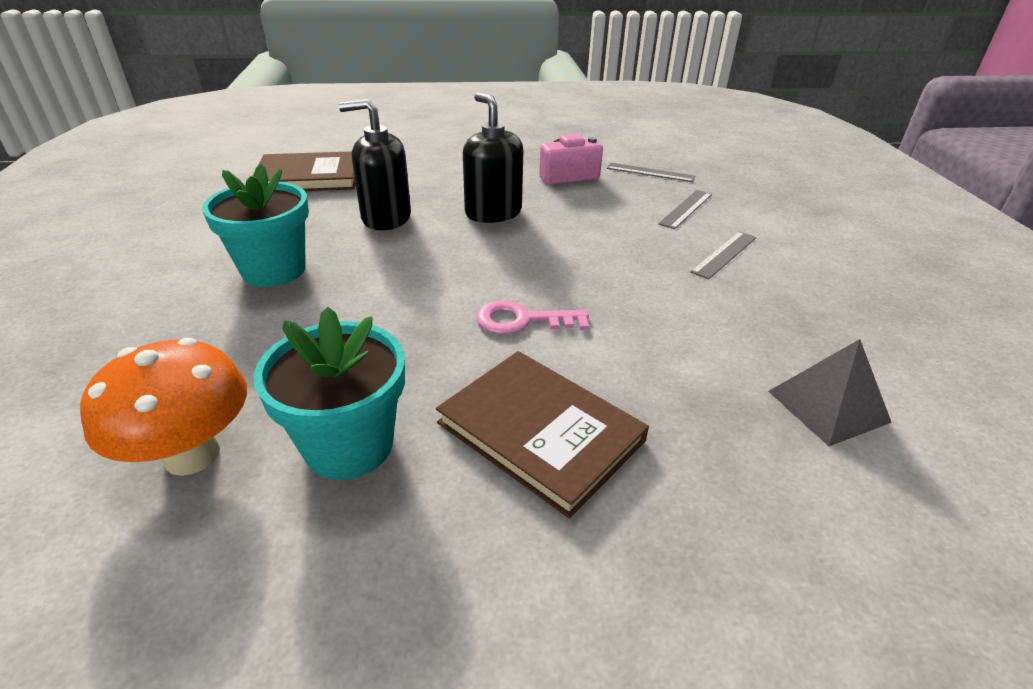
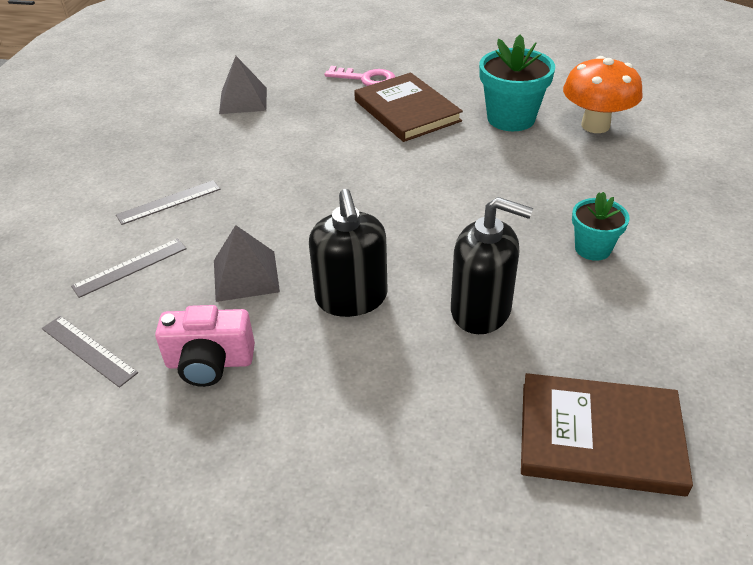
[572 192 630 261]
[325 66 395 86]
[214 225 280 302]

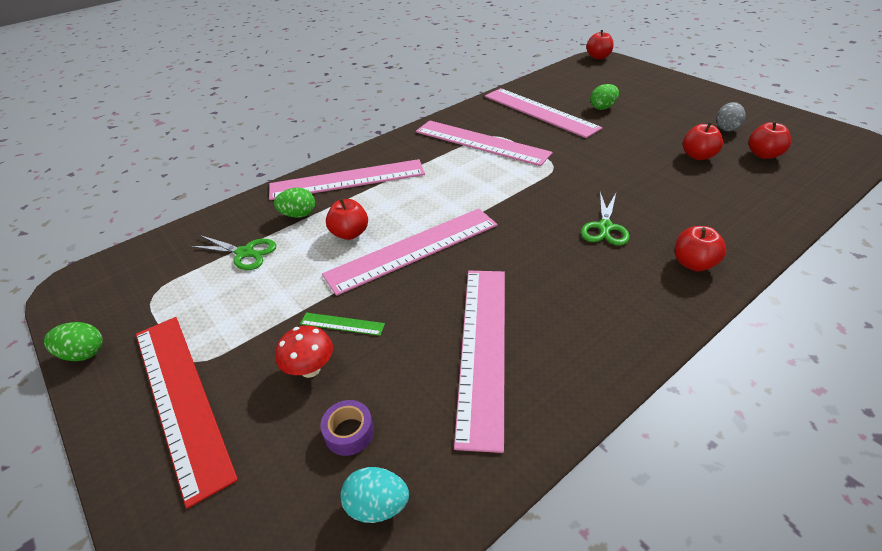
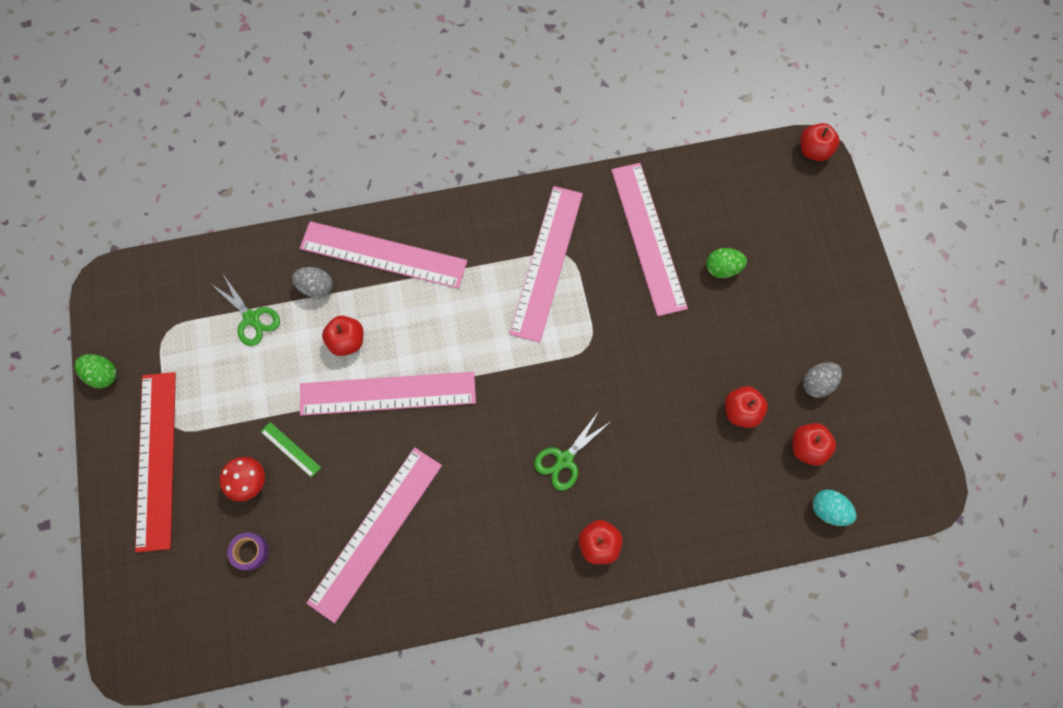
[292 267 332 298]
[813 490 856 526]
[509 186 583 342]

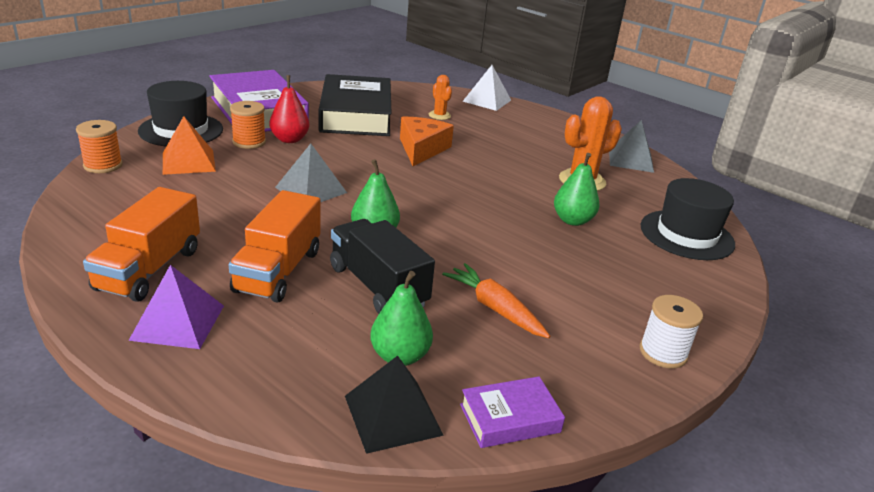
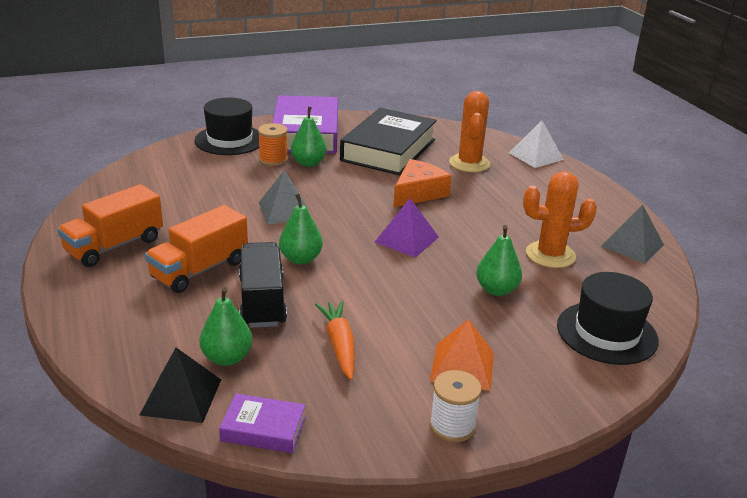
[76 120 123 173] (first image)
[375 198 439 258]
[430 319 494 391]
[291 107 326 167]
[449 91 490 172]

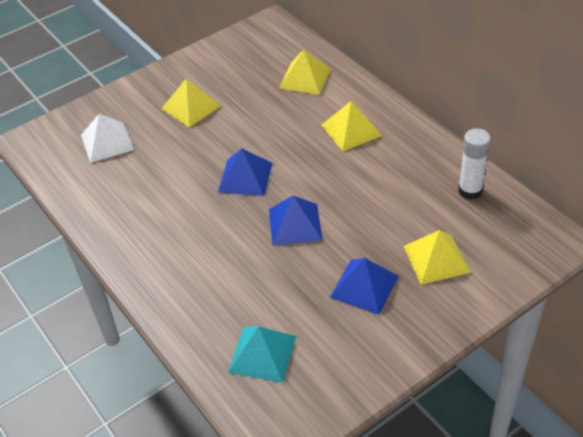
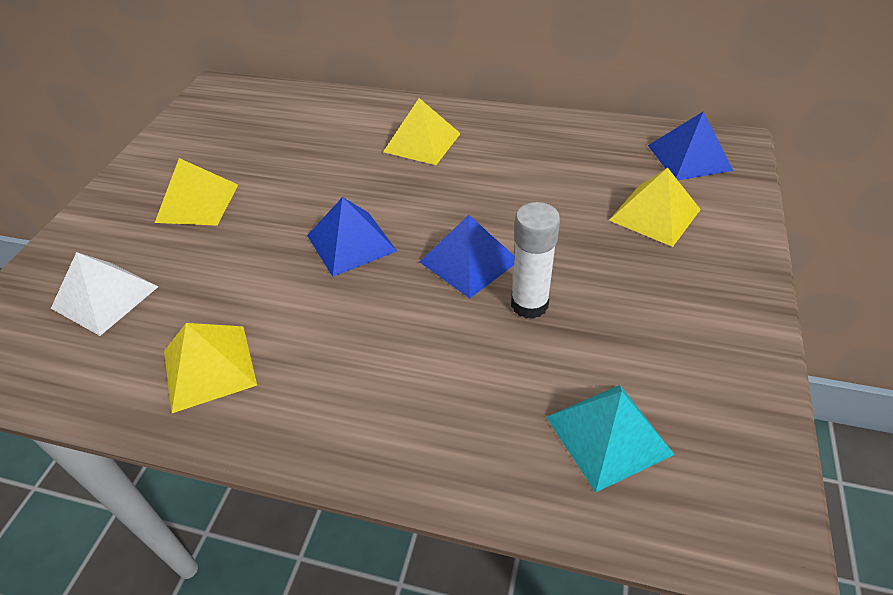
[164 323 257 413]
[648 112 733 180]
[511 202 560 319]

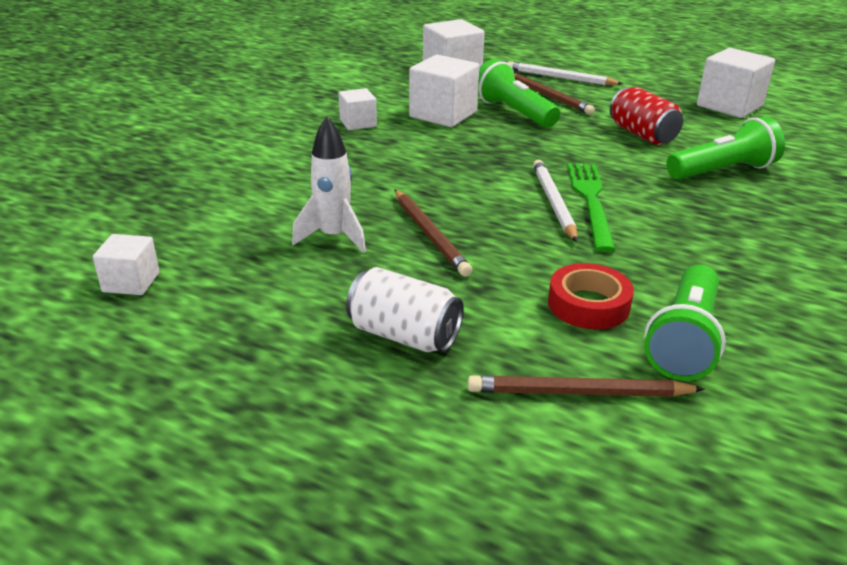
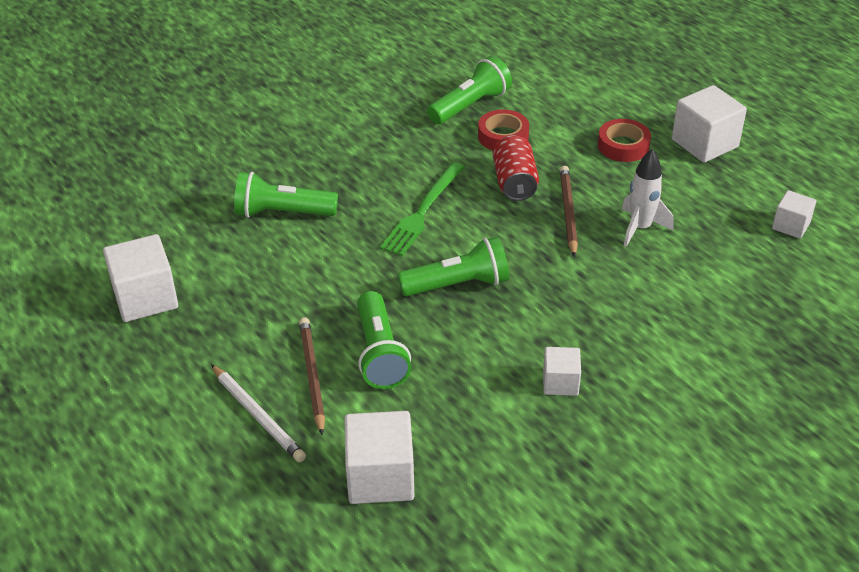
[598 119 651 162]
[672 85 747 163]
[468 375 705 397] (first image)
[533 159 578 242] (first image)
[493 135 539 201]
[398 237 509 296]

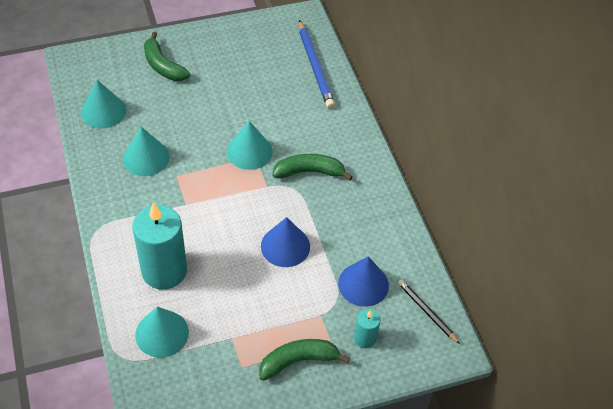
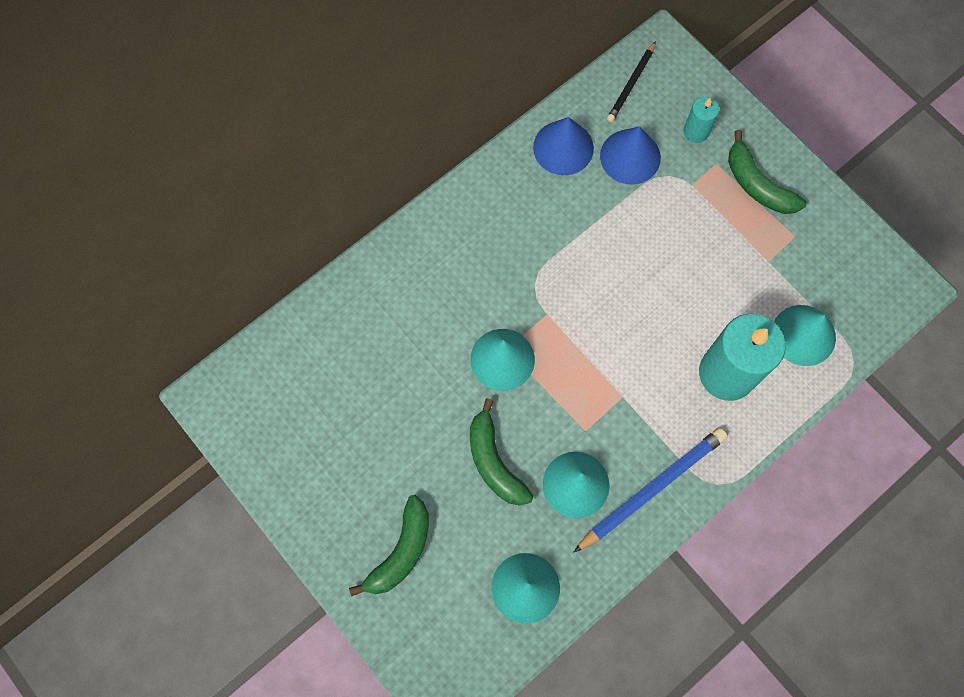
[533 117 594 175]
[470 398 534 506]
[573 428 727 553]

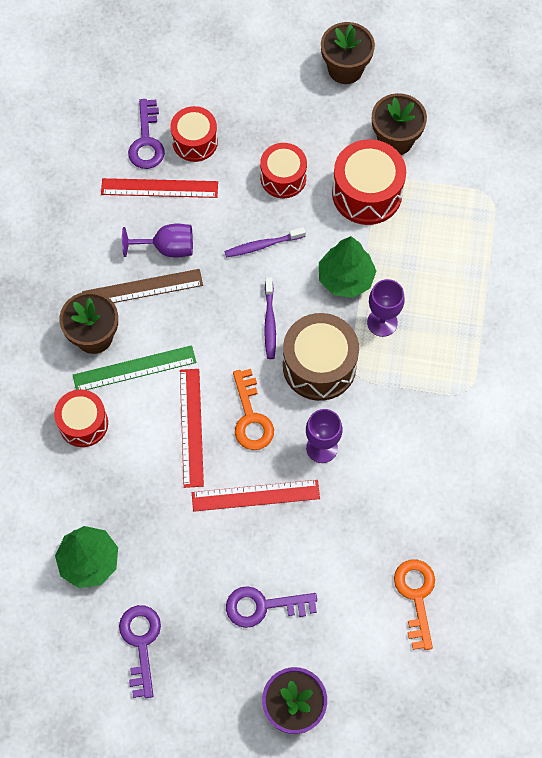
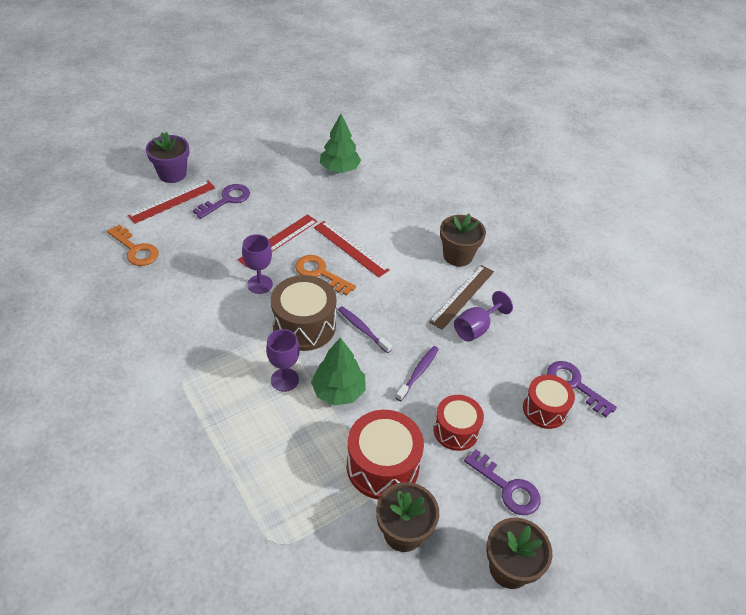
[54 390 108 447] (first image)
[73 345 196 390] (first image)
[128 181 215 224]
[464 449 541 515]

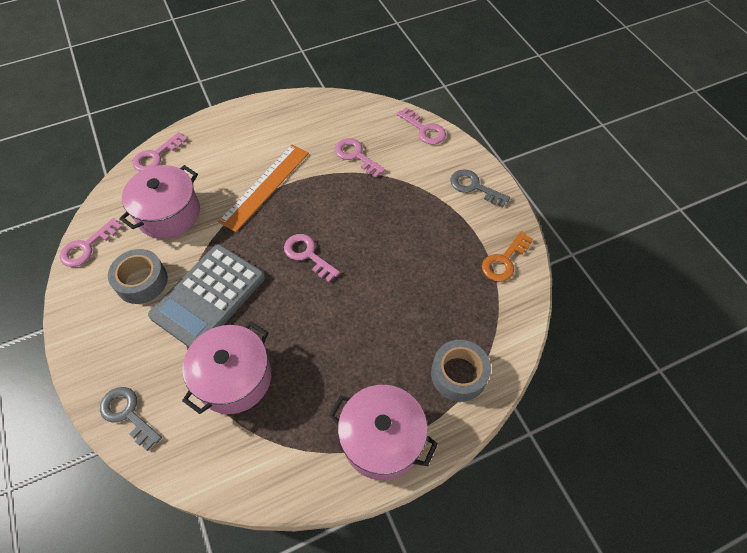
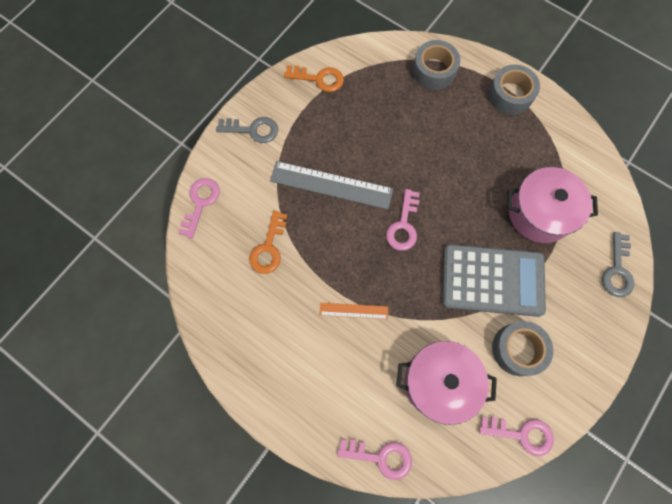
[320 303 388 319]
[488 64 540 115]
[249 211 287 274]
[216 117 278 143]
[270 161 393 209]

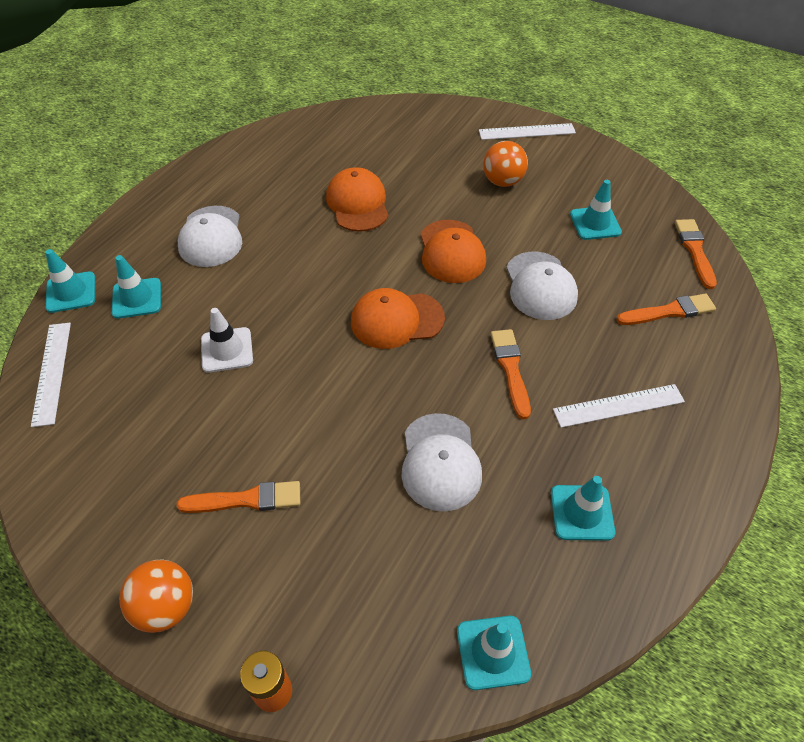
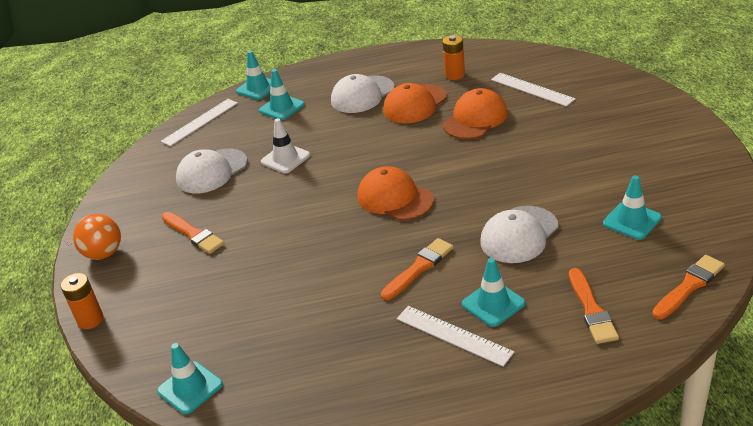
[176 149 248 193]
[383 83 447 123]
[491 73 576 107]
[483 141 528 187] (first image)
[462 258 525 327]
[569 268 619 344]
[442 35 465 80]

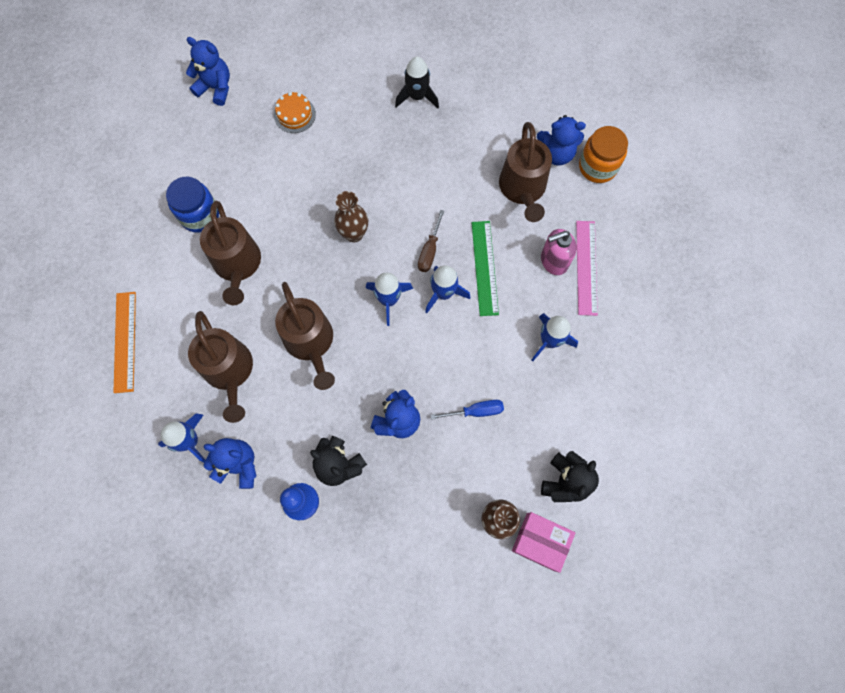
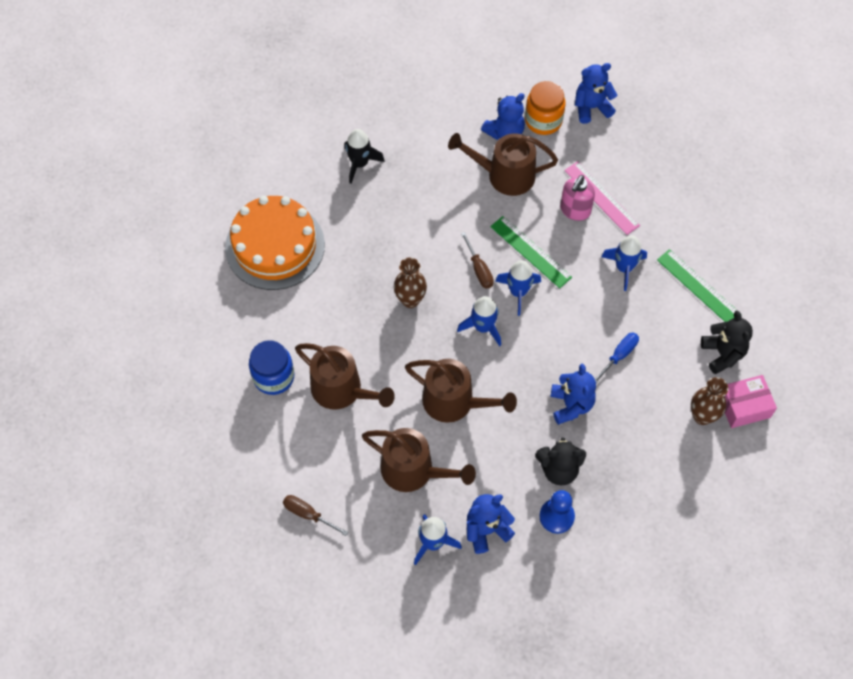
[283 495 348 536]
[575 63 617 124]
[225 196 325 290]
[448 133 558 196]
[657 249 738 322]

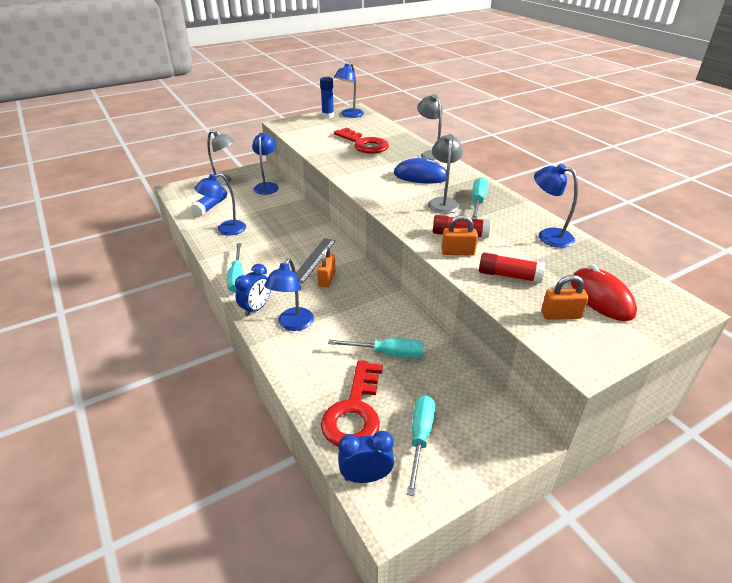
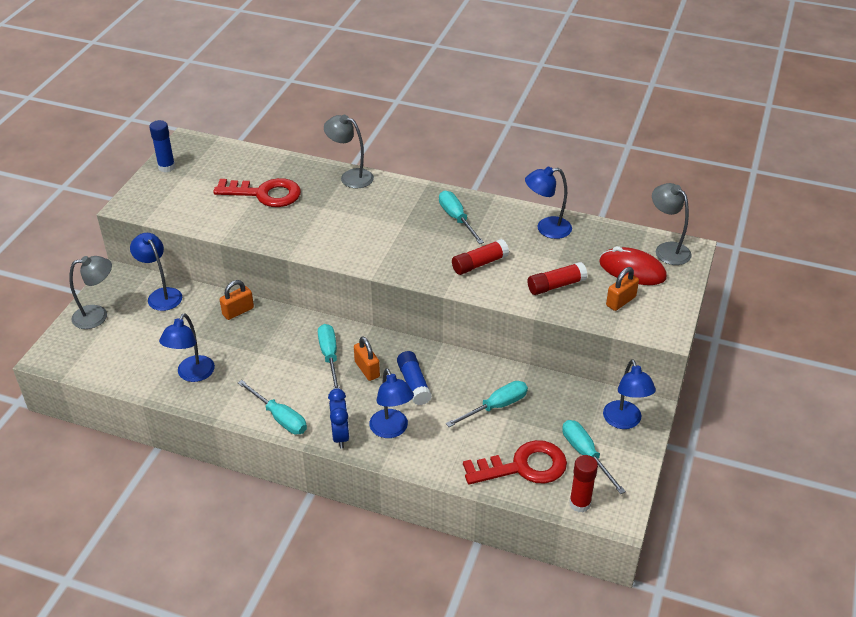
[397 351 432 405]
[318 324 340 389]
[463 440 567 484]
[603 359 656 429]
[569 455 598 513]
[394 158 450 183] (first image)
[652 183 692 265]
[220 280 254 320]

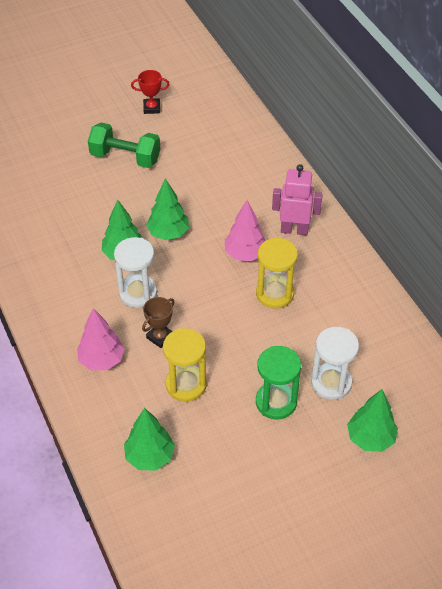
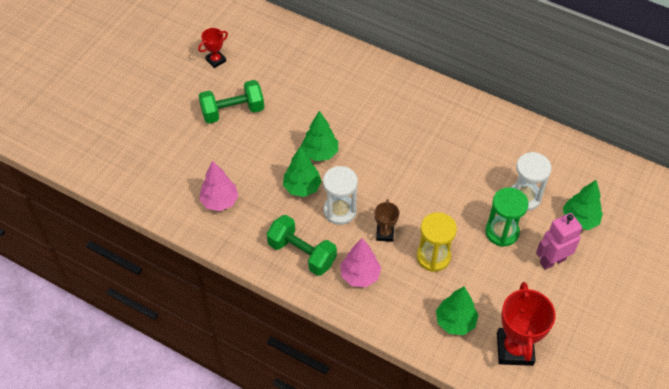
[199 161 239 211]
[256 237 298 308] (first image)
[536 213 582 270]
[267 215 337 276]
[497 282 556 366]

